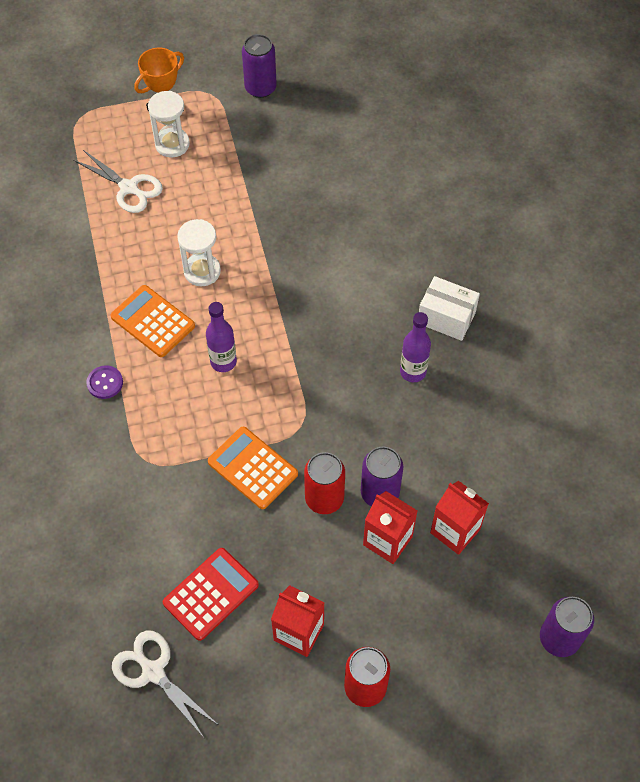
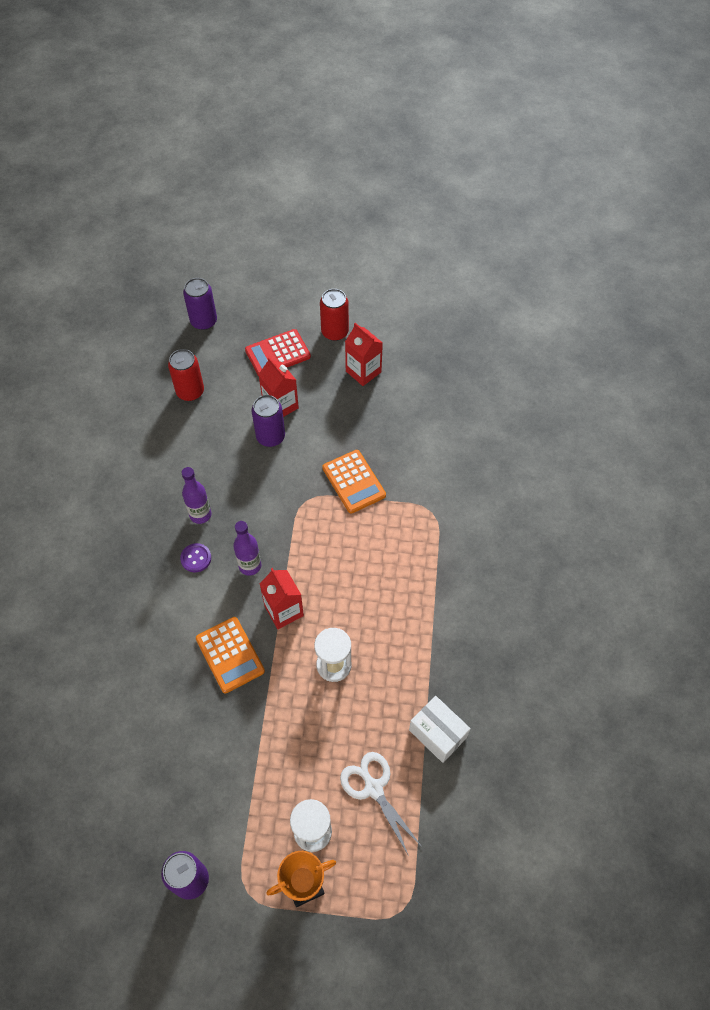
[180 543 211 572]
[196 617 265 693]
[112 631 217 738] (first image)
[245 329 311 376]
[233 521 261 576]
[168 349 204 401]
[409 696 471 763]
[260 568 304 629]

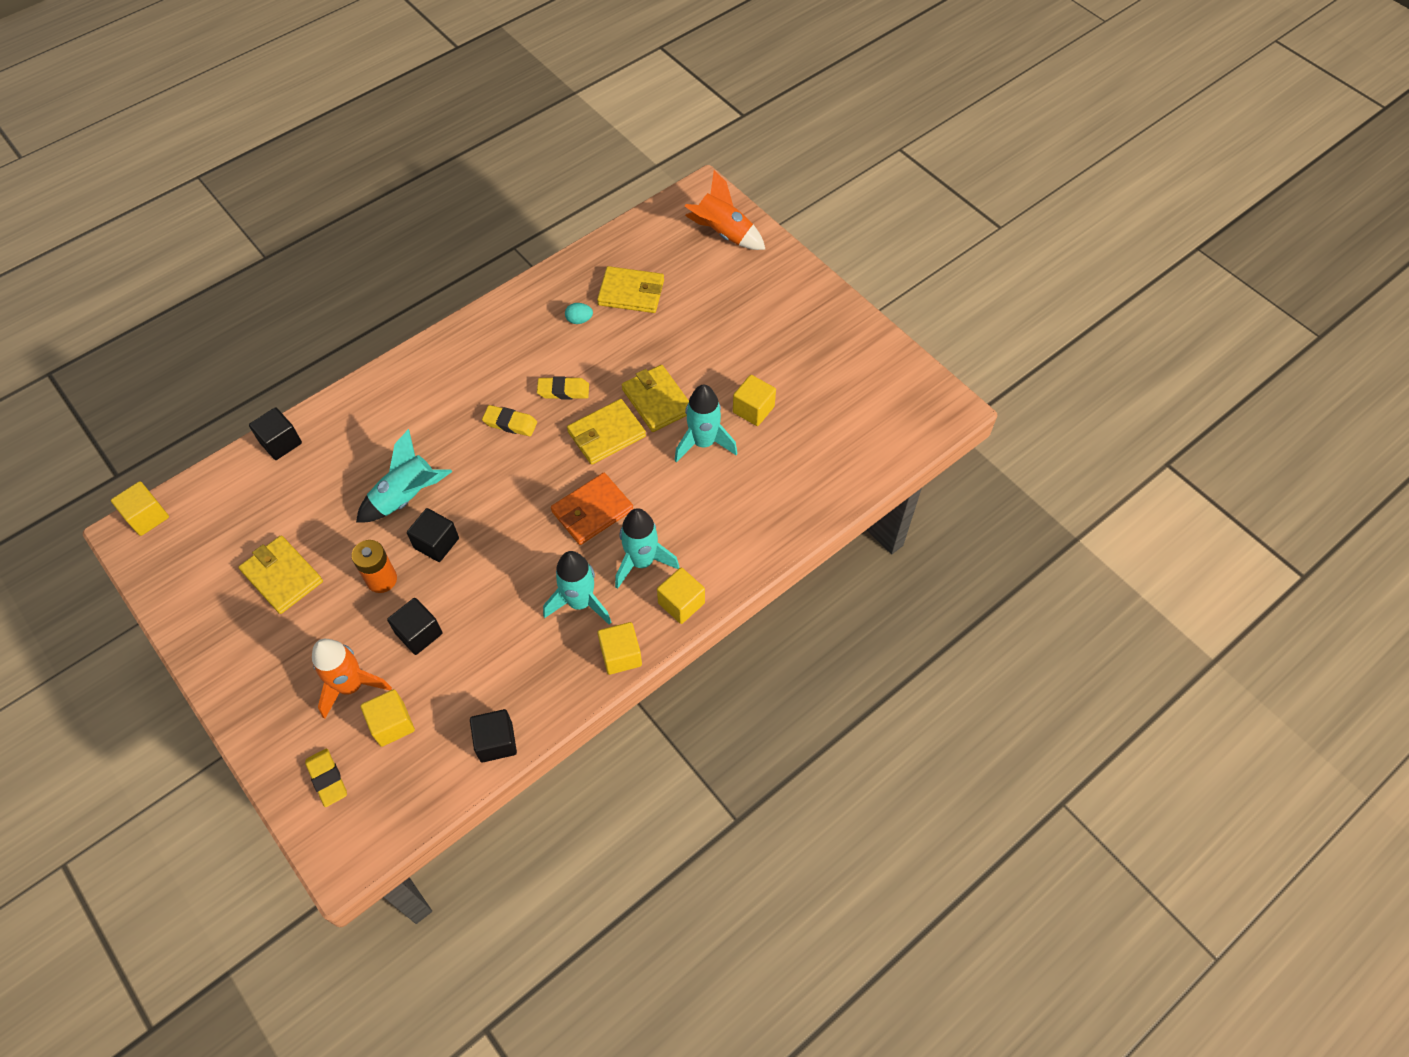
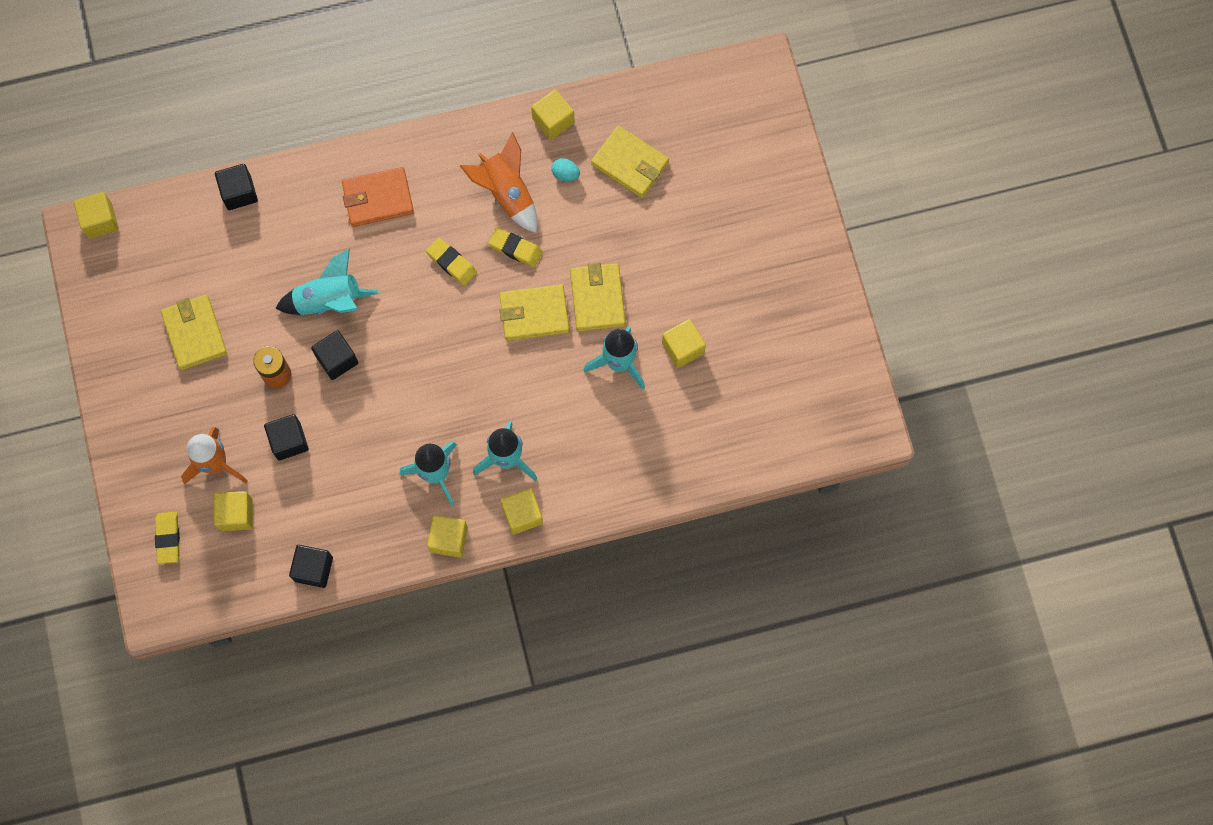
[342 167 414 227]
[460 132 537 233]
[531 89 575 140]

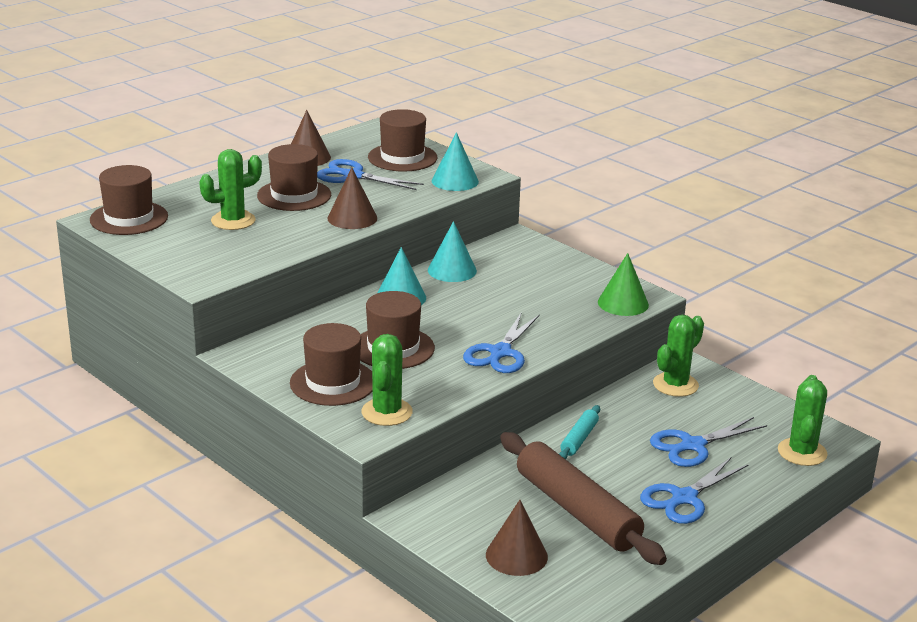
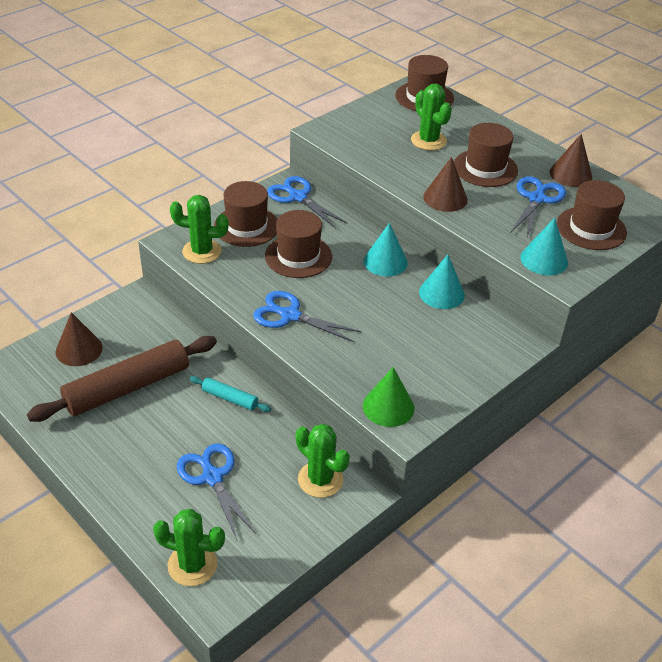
[267 176 347 229]

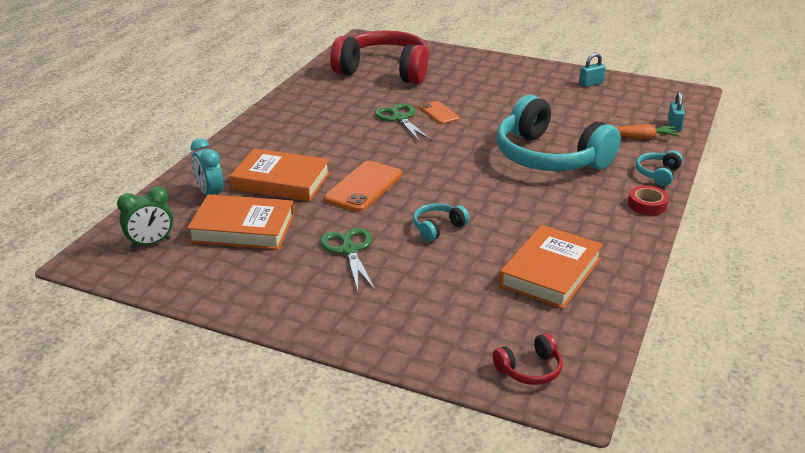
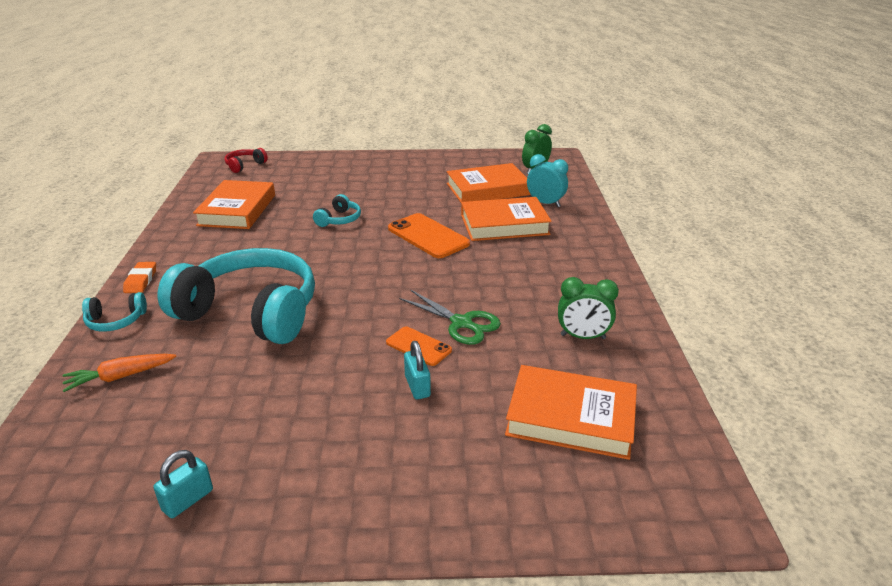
[320 228 375 291] (first image)
[388 213 470 258]
[505 365 637 460]
[123 262 156 293]
[82 292 147 332]
[404 341 431 399]
[558 277 619 339]

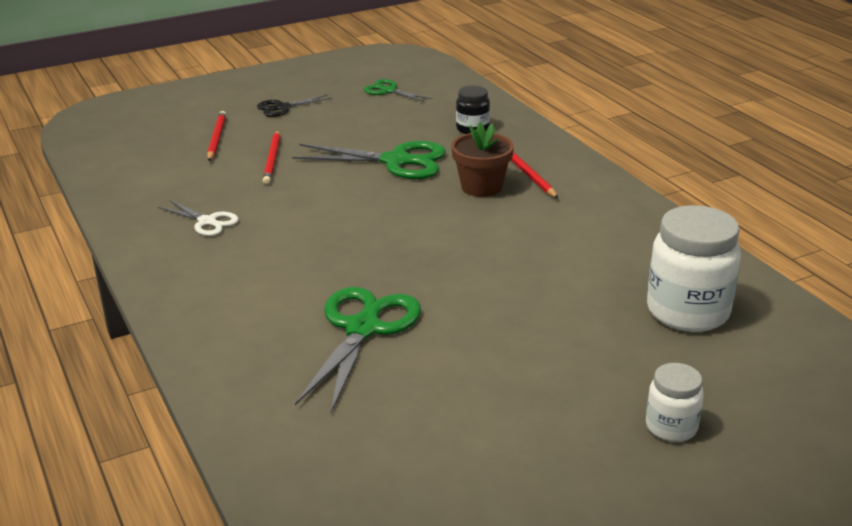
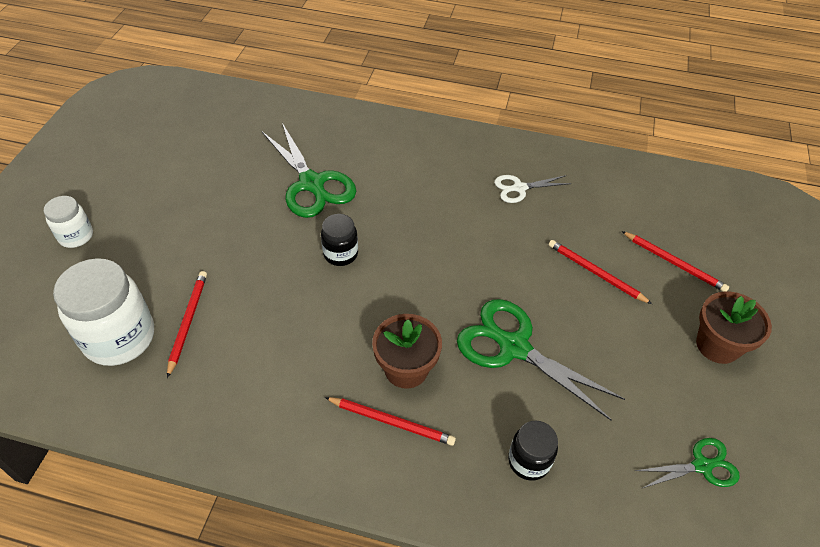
[696 291 772 364]
[457 299 625 421]
[167 271 207 378]
[321 214 358 266]

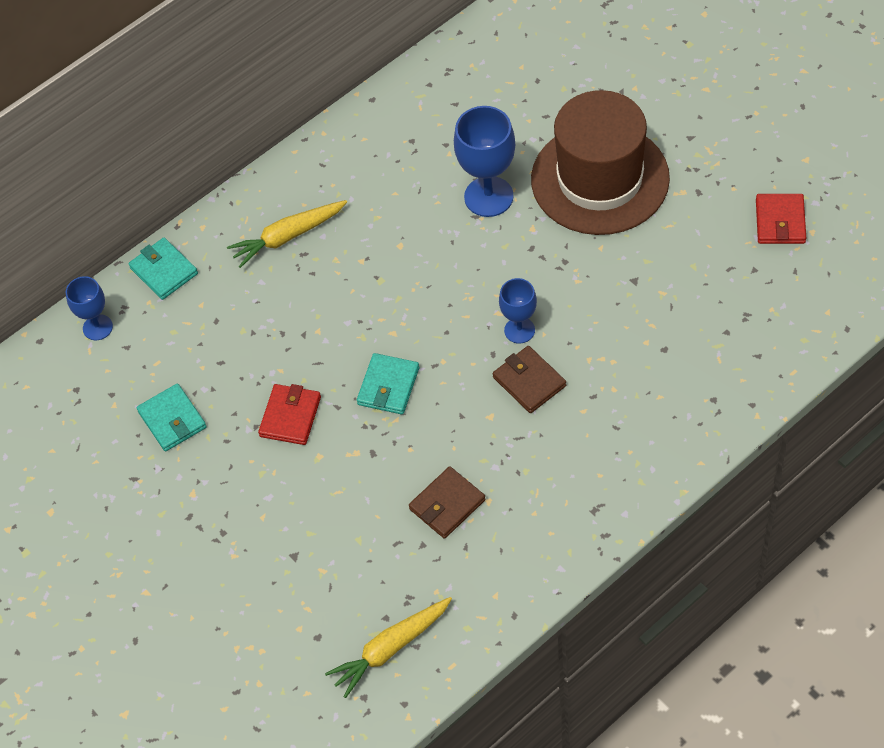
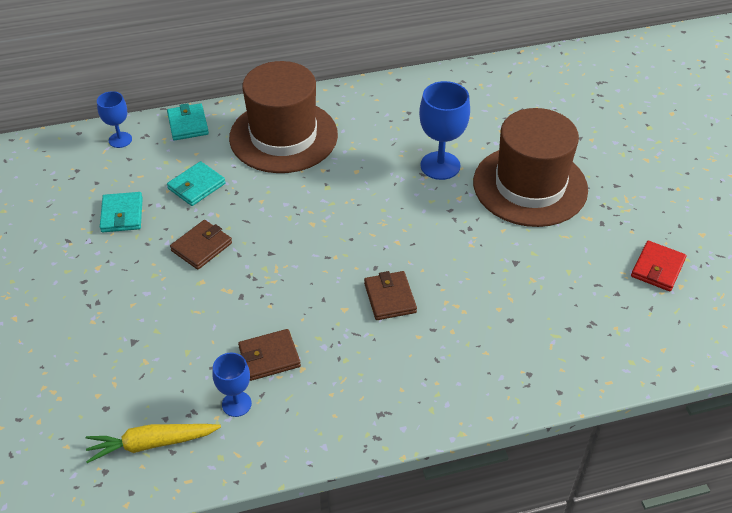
[229 61 338 173]
[170 220 232 270]
[167 161 226 206]
[212 353 252 417]

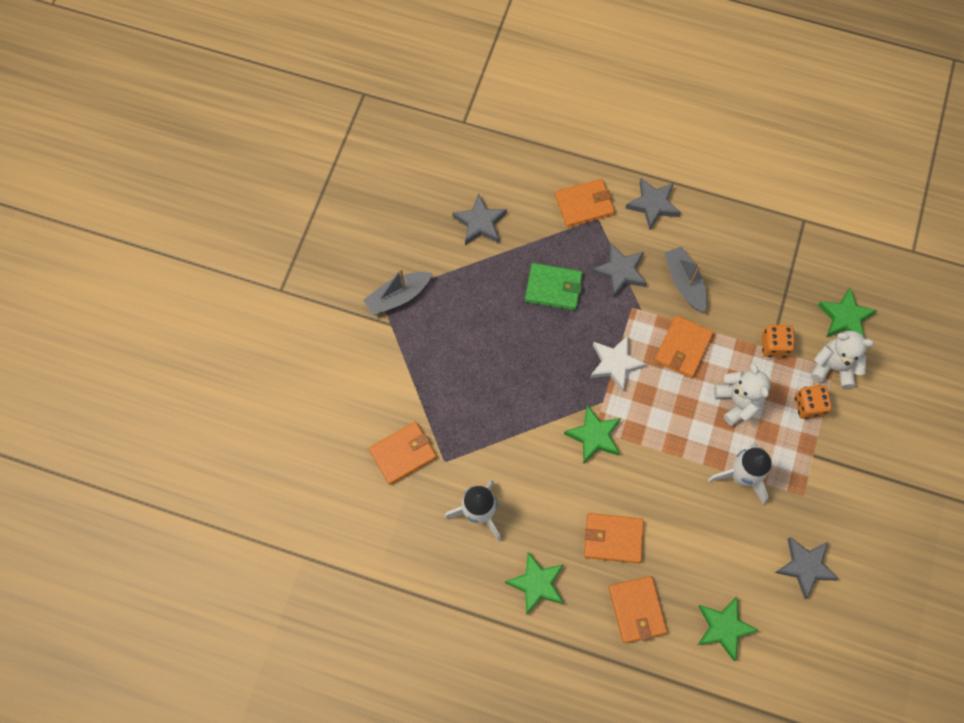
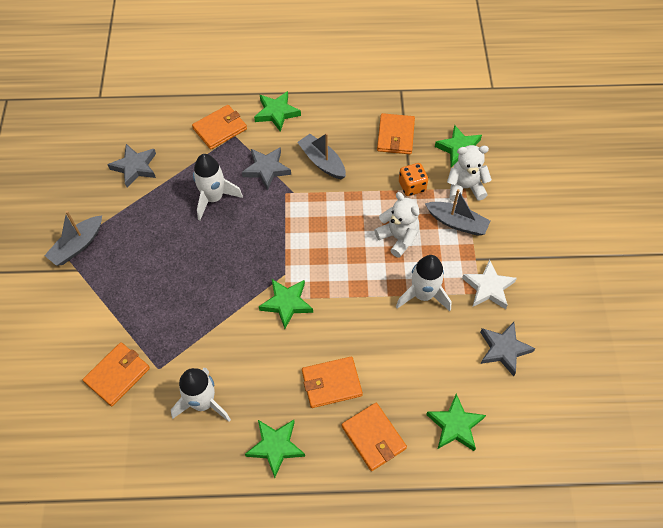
[193 154 243 220]
[462 260 517 309]
[254 91 301 132]
[377 113 415 154]
[425 189 491 236]

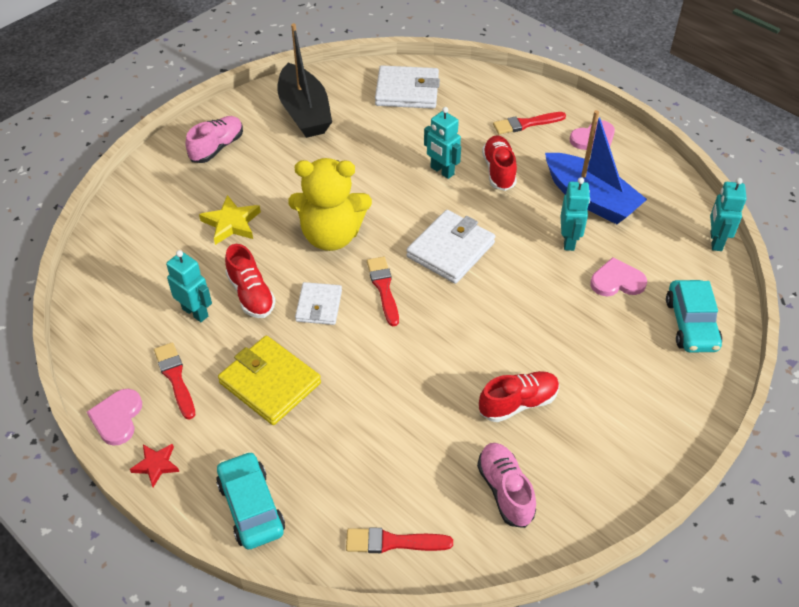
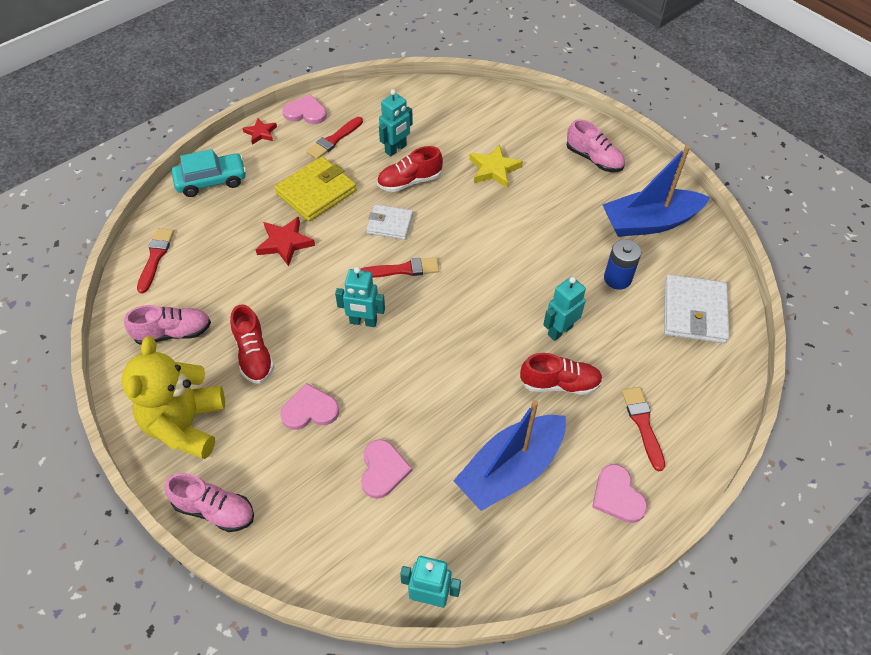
[306 117 363 159]
[602 145 710 237]
[121 336 225 459]
[406 210 495 284] (first image)
[335 267 385 327]
[666 280 722 352] (first image)
[165 473 254 532]
[255 217 315 266]
[280 383 339 430]
[604 239 642 290]

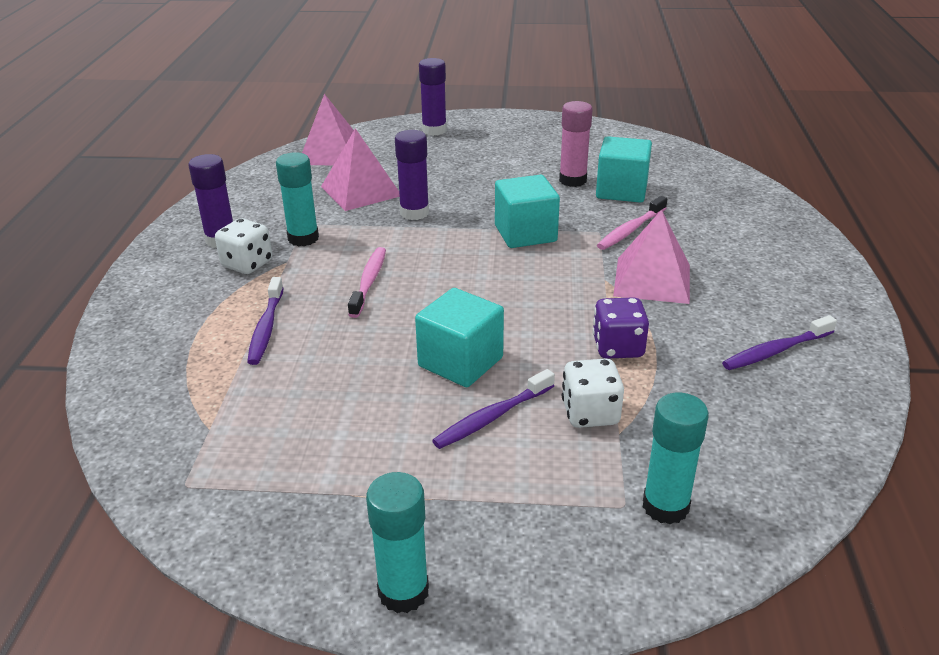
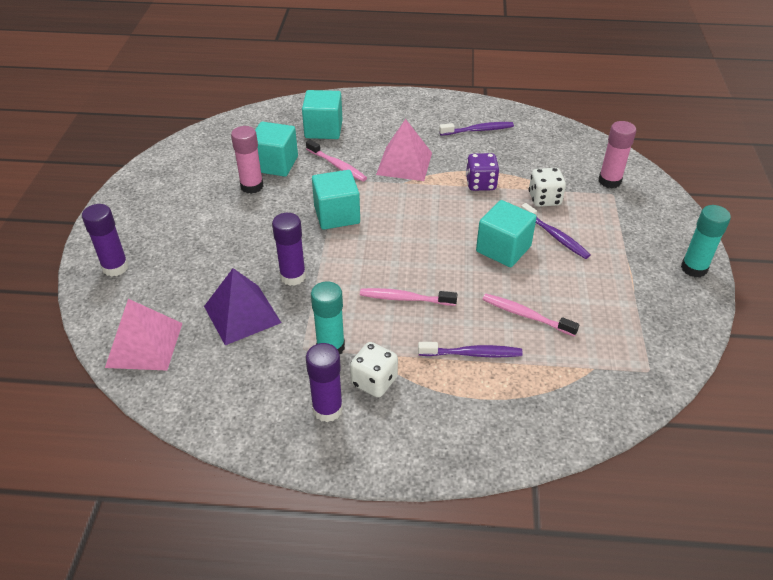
[204 268 281 345]
[598 121 636 188]
[439 122 514 136]
[302 90 343 139]
[482 294 579 337]

